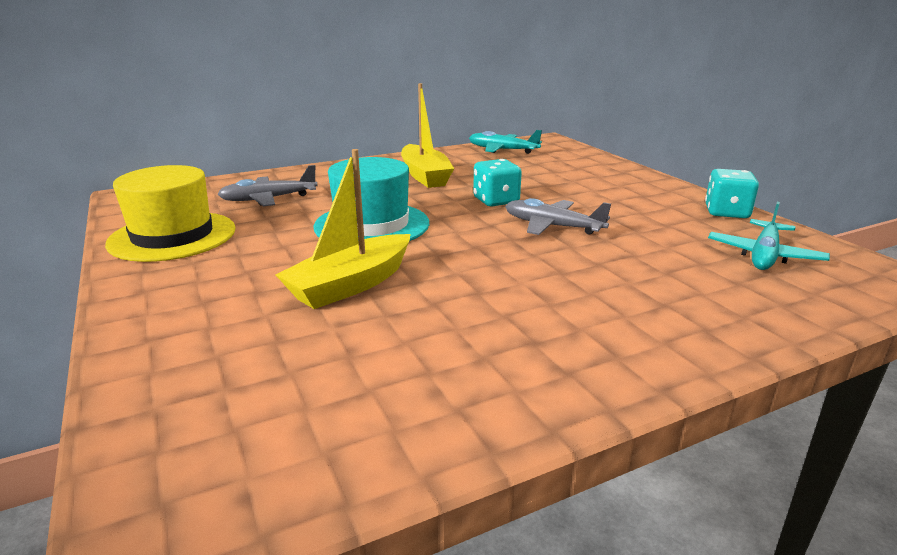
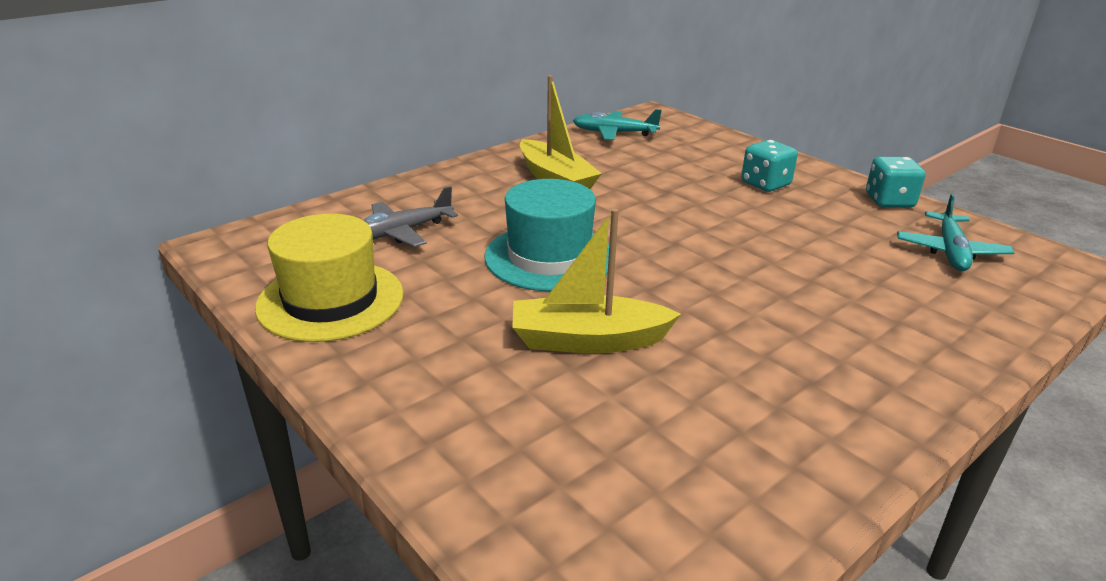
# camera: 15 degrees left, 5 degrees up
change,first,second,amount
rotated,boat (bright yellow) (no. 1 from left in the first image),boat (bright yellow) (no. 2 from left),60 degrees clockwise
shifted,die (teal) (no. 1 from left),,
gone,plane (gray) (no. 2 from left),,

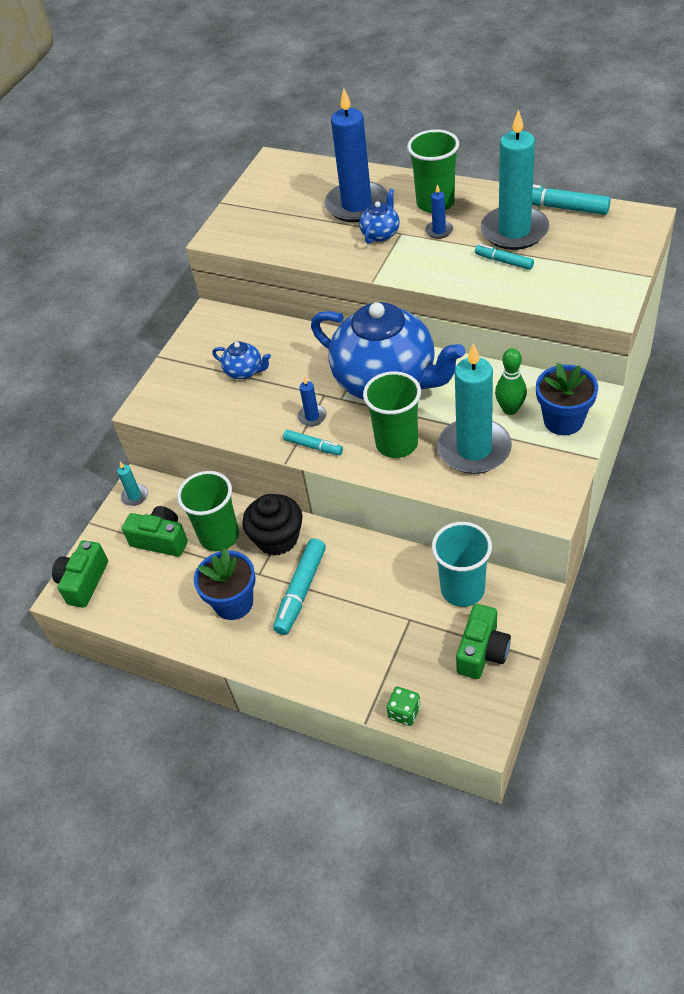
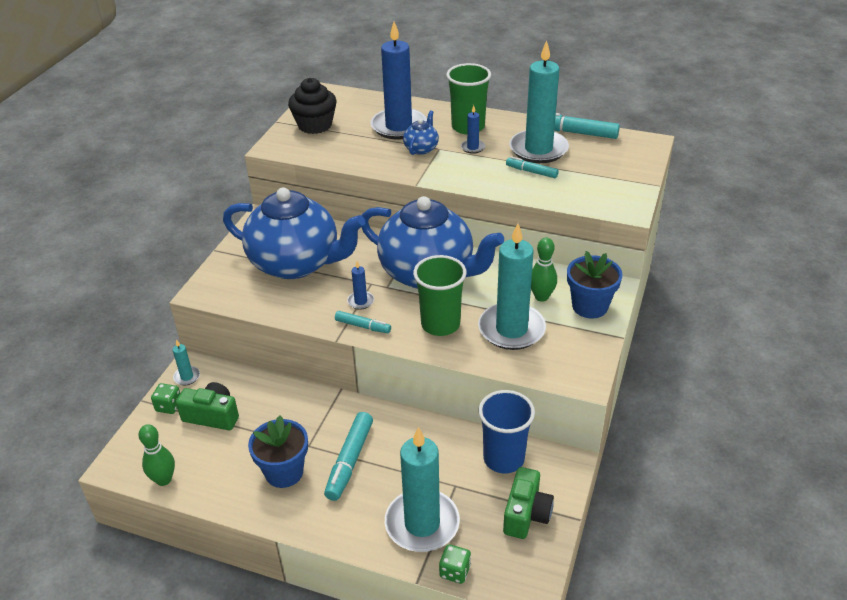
# camera: 10 degrees left, 10 degrees down
change,first,second,amount
gone,camera (leaf-green) (no. 1 from left),,
gone,tumbler (leaf-green) (no. 1 from left),,
scaled,tea pot (blue) (no. 1 from left),,x2.49
shifted,muffin (ebony),,
repainted,tumbler (teal),tumbler (blue),
new,,skittle (leaf-green) (no. 1 from left),
new,,die (leaf-green) (no. 1 from left),
new,,pillar candle (teal) (no. 2 from left),

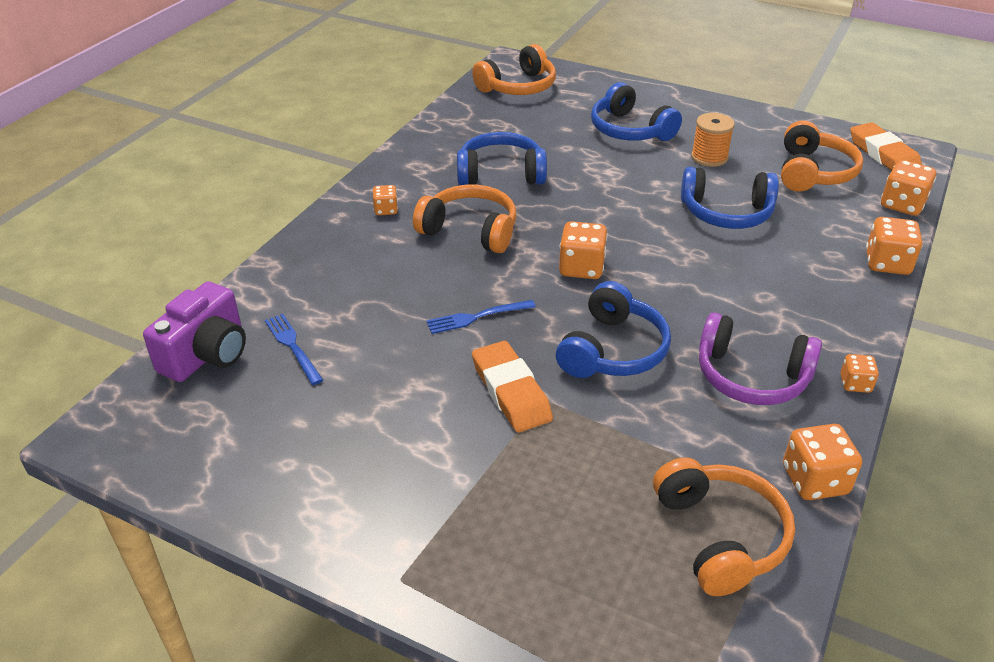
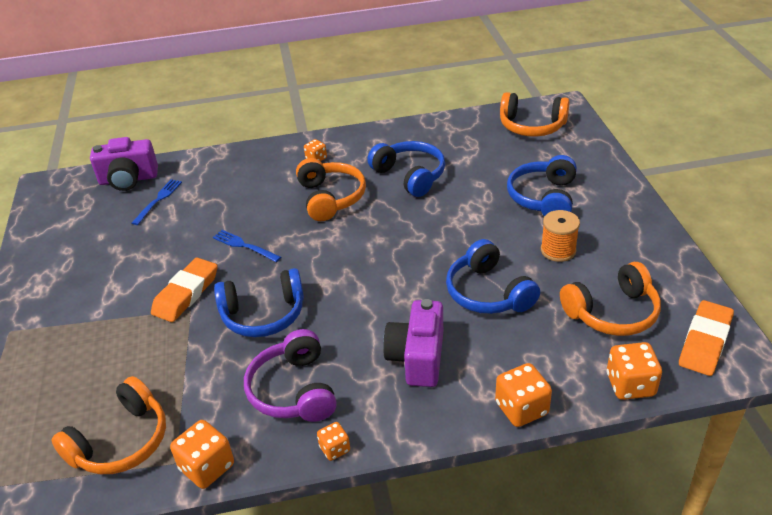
# camera: 55 degrees right, 0 degrees up
change,first,second,amount
gone,die (orange-coloured) (no. 2 from left),,
new,,camera (violet) (no. 2 from left),

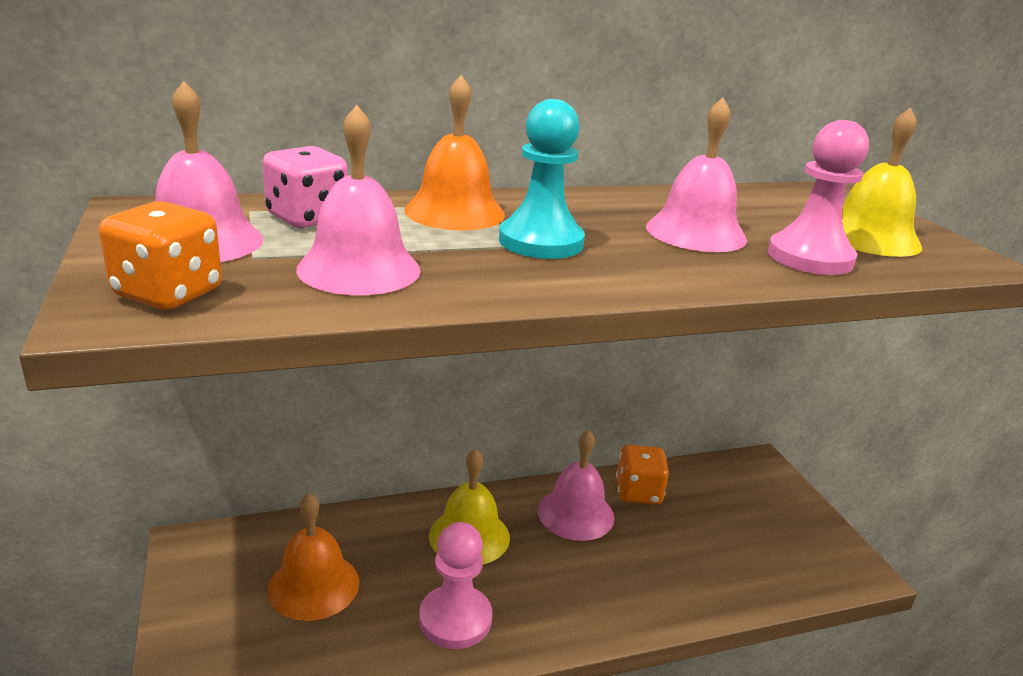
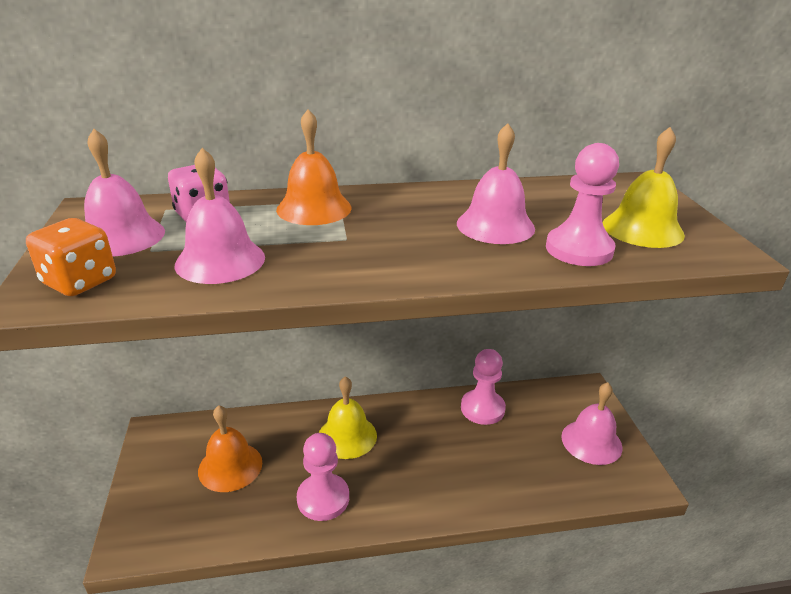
# camera: 10 degrees right, 5 degrees up
change,first,second,amount
gone,chess pawn (teal),,
shifted,school bell (rose-pink) (no. 3 from left in the first image),school bell (rose-pink) (no. 4 from left),
swapped,die (orange-coloured) (no. 2 from left),chess pawn (rose-pink) (no. 2 from left),

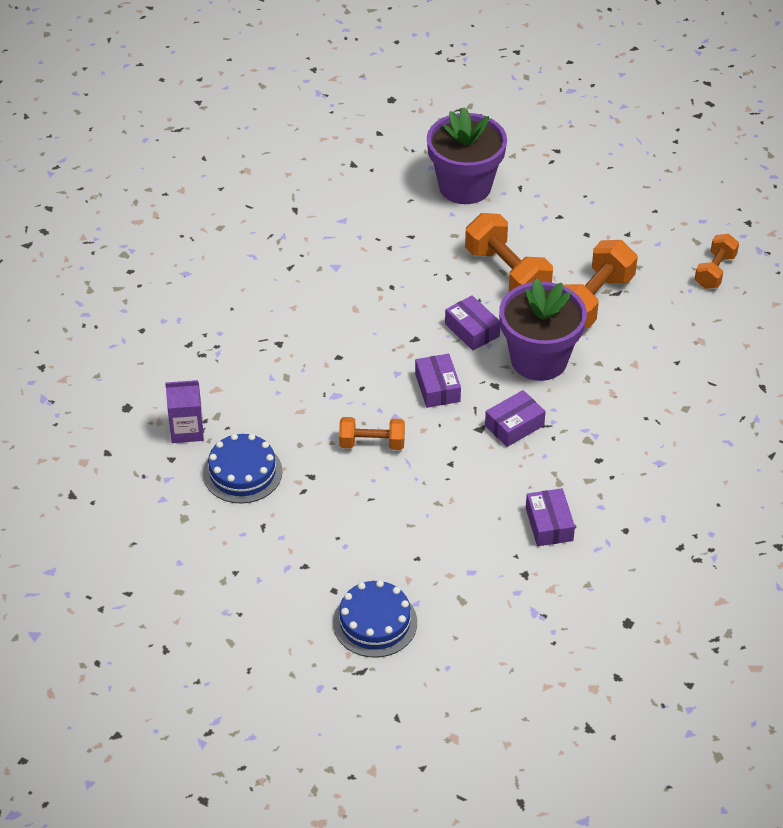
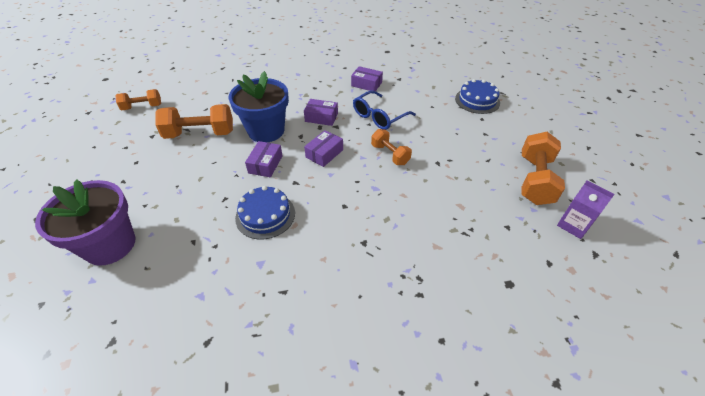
# camera: 130 degrees left, 0 degrees up
change,first,second,amount
shifted,juice carton (violet),,
shifted,gateau (blue) (no. 1 from left),,
shifted,free weight (orange-coloured) (no. 2 from left in the first image),free weight (orange-coloured) (no. 4 from left),
repainted,plant pot (violet) (no. 2 from left),plant pot (blue),
rotated,parcel (violet) (no. 4 from left),,75 degrees clockwise
new,,glasses (blue),

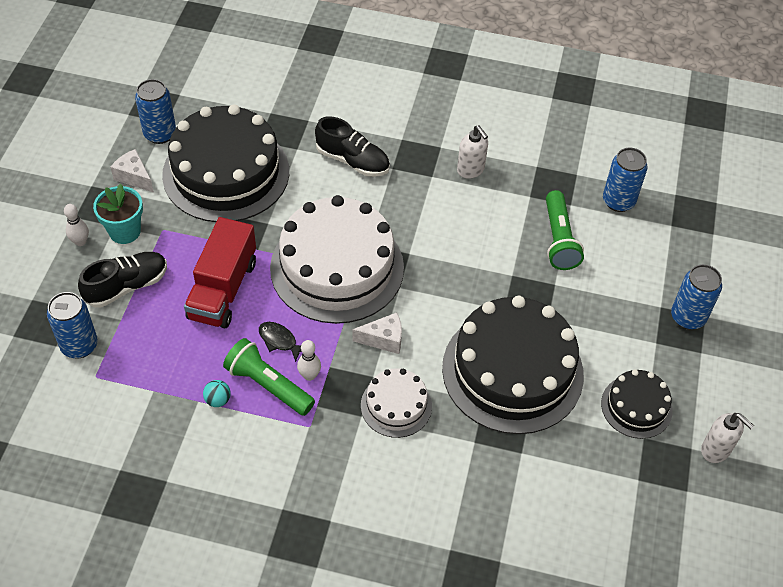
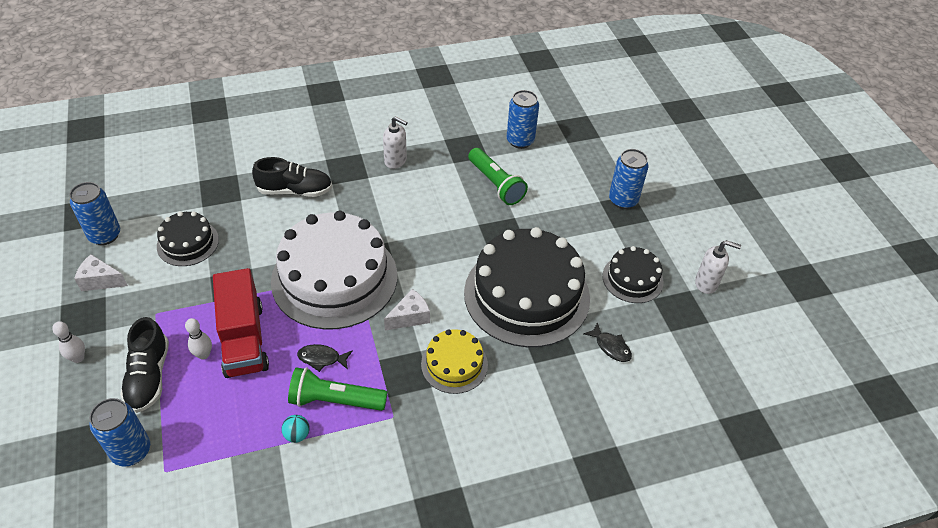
# camera: 30 degrees left, 5 degrees down
change,first,second,amount
rotated,shoe (ebony) (no. 1 from left),,150 degrees clockwise
gone,plant pot (teal),,
scaled,gateau (ebony) (no. 1 from left),,x0.49
shifted,skittle (pure white) (no. 2 from left),,
repainted,gateau (pure white) (no. 2 from left),gateau (bright yellow),
new,,fish figure (ebony) (no. 2 from left),

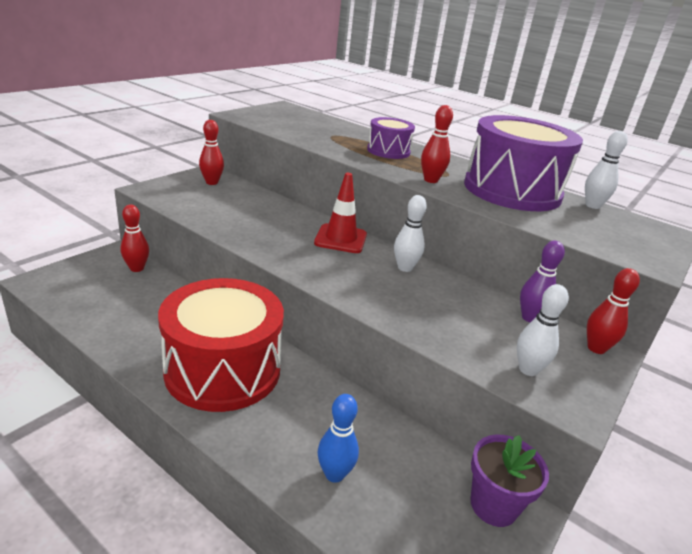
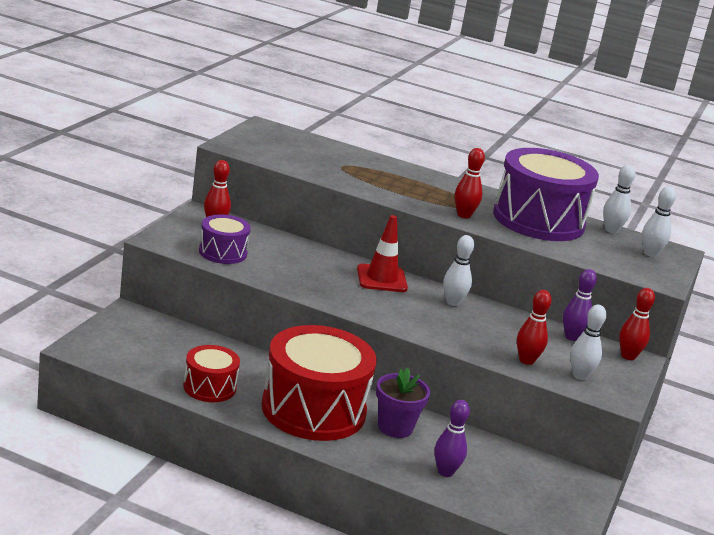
# camera: 15 degrees left, 5 degrees down
change,first,second,amount
shifted,skittle (scarlet) (no. 1 from left in the first image),skittle (scarlet) (no. 3 from left),
repainted,skittle (blue),skittle (violet) (no. 1 from left),
shifted,drum (violet) (no. 1 from left),,
shifted,plant pot (violet),,
new,,drum (scarlet) (no. 1 from left),
new,,skittle (pure white) (no. 4 from left),

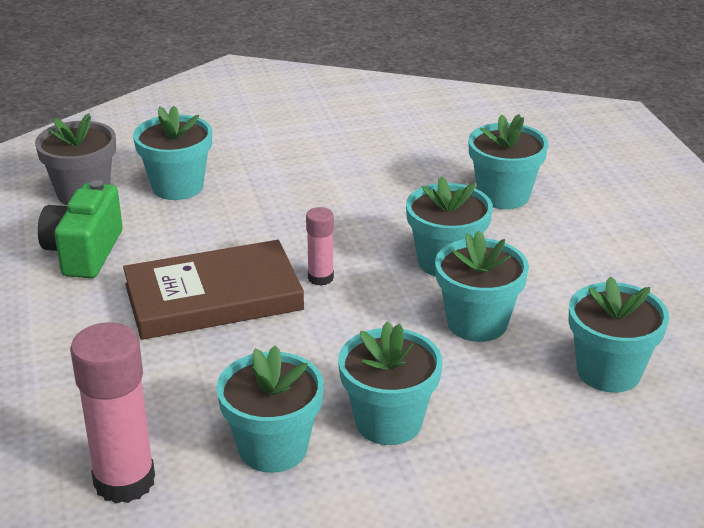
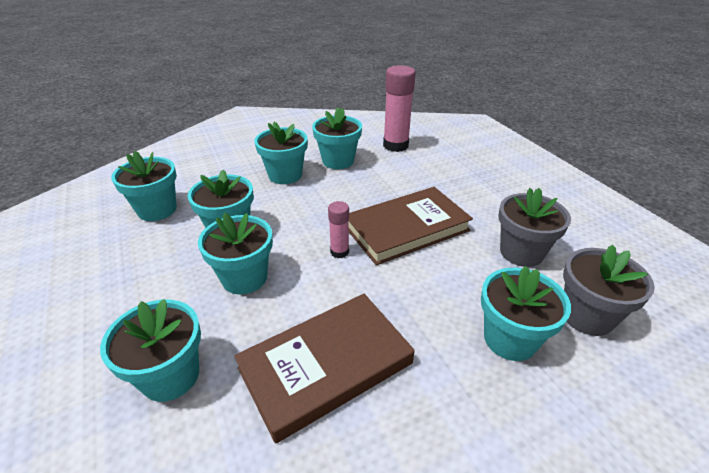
# camera: 170 degrees right, 5 degrees up
change,first,second,amount
swapped,camera (leaf-green),plant pot (gray) (no. 1 from left),
new,,hardcover (brown) (no. 1 from left),

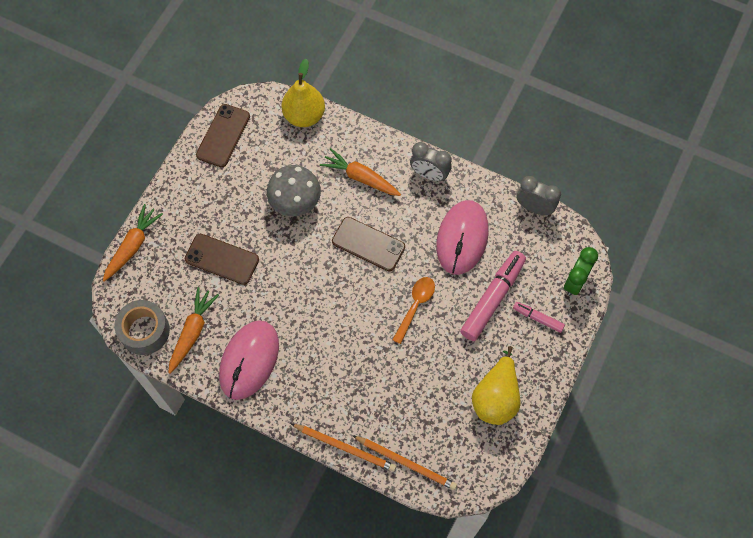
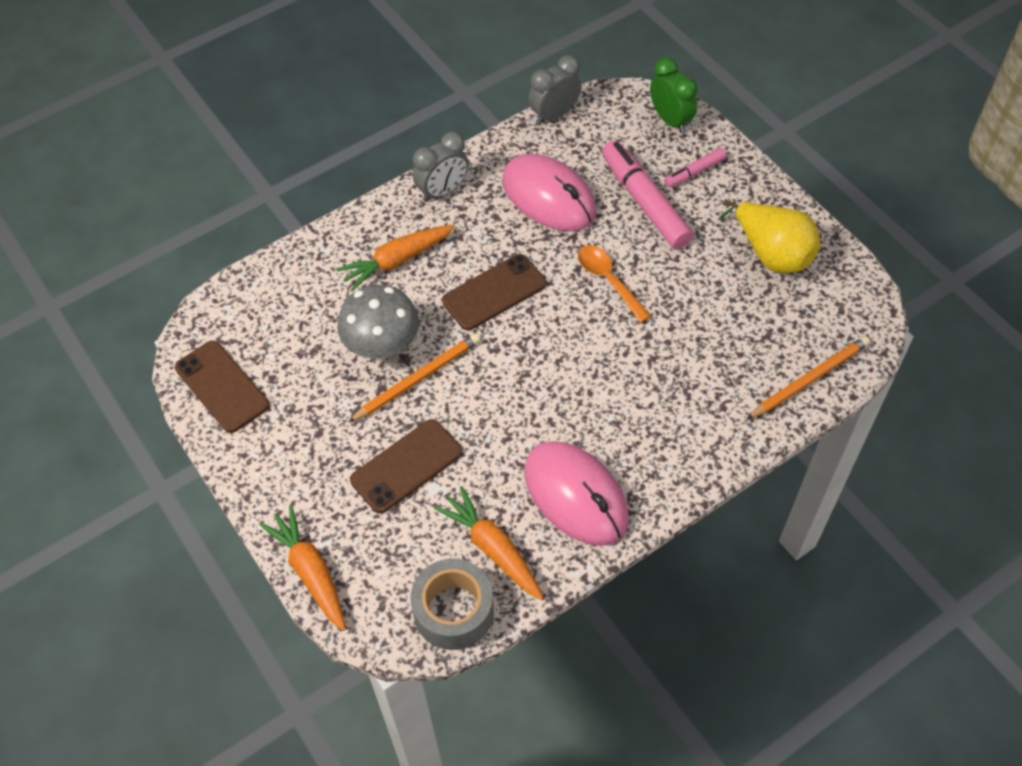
# camera: 60 degrees left, 10 degrees down
change,first,second,amount
gone,toy pear (bright yellow) (no. 1 from left),,
shifted,wooden pencil (orange-coloured) (no. 1 from left),,

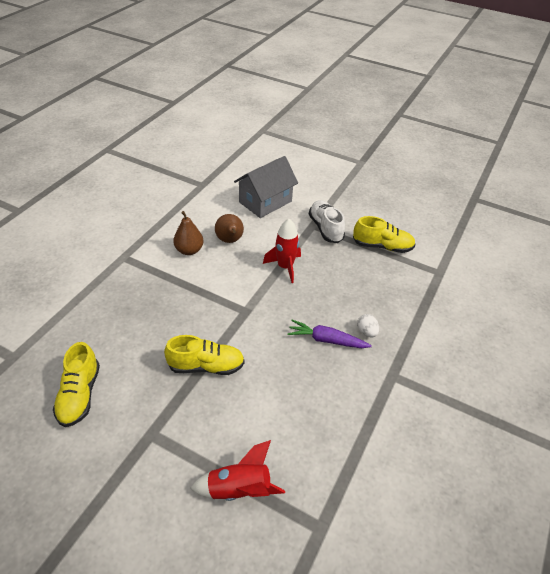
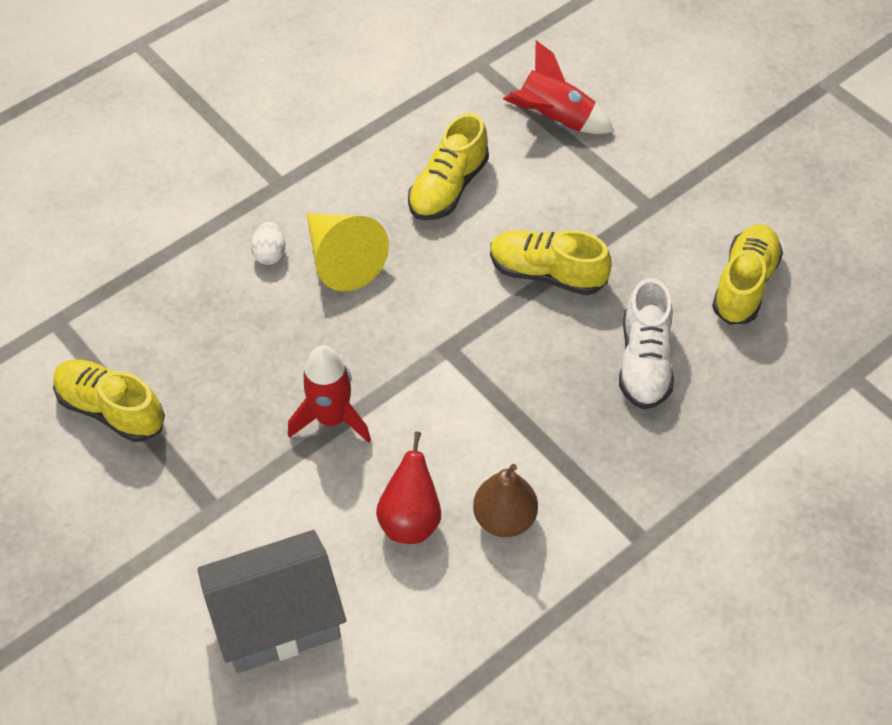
# camera: 155 degrees left, 10 degrees up
change,first,second,amount
repainted,toy pear (brown) (no. 2 from left),toy pear (scarlet),
swapped,toy carrot (violet),solid cone (bright yellow),
shifted,shoe (pure white),,
new,,shoe (bright yellow) (no. 2 from left),

